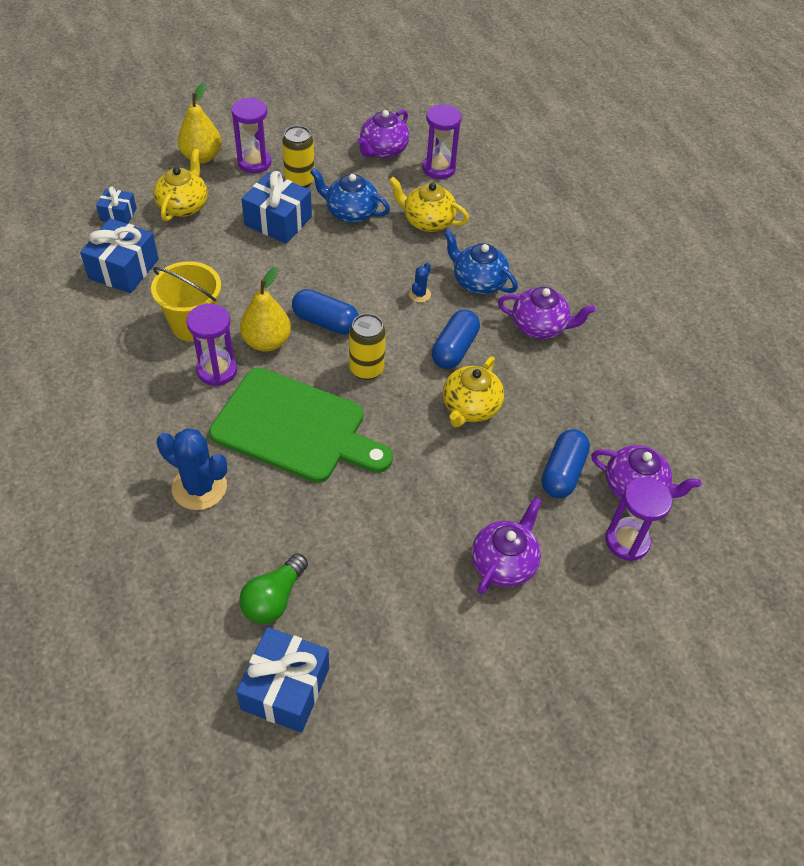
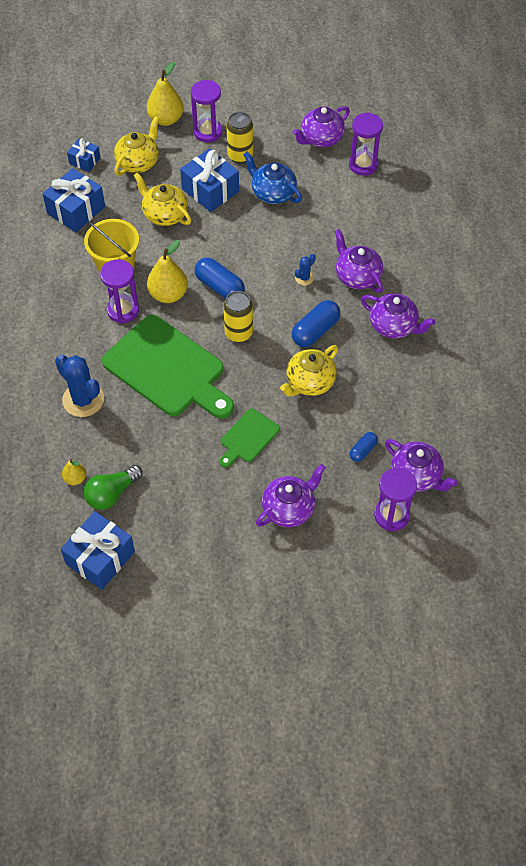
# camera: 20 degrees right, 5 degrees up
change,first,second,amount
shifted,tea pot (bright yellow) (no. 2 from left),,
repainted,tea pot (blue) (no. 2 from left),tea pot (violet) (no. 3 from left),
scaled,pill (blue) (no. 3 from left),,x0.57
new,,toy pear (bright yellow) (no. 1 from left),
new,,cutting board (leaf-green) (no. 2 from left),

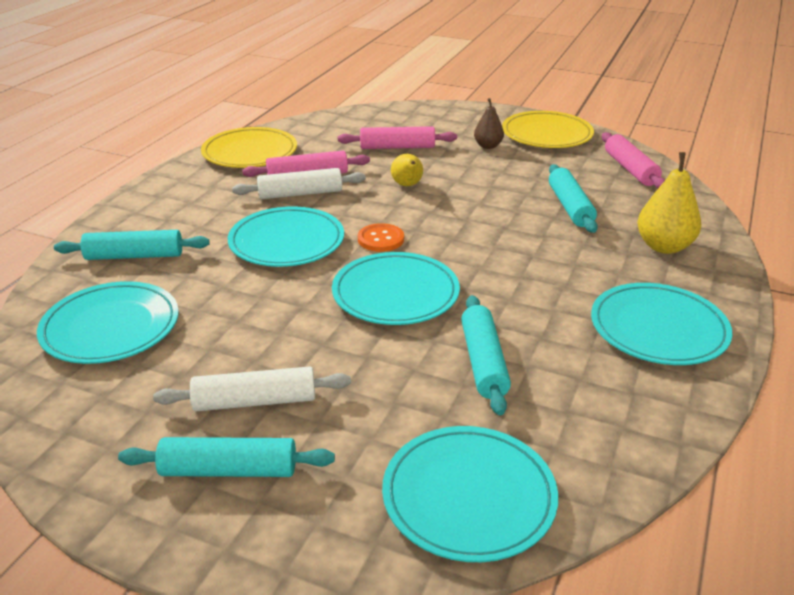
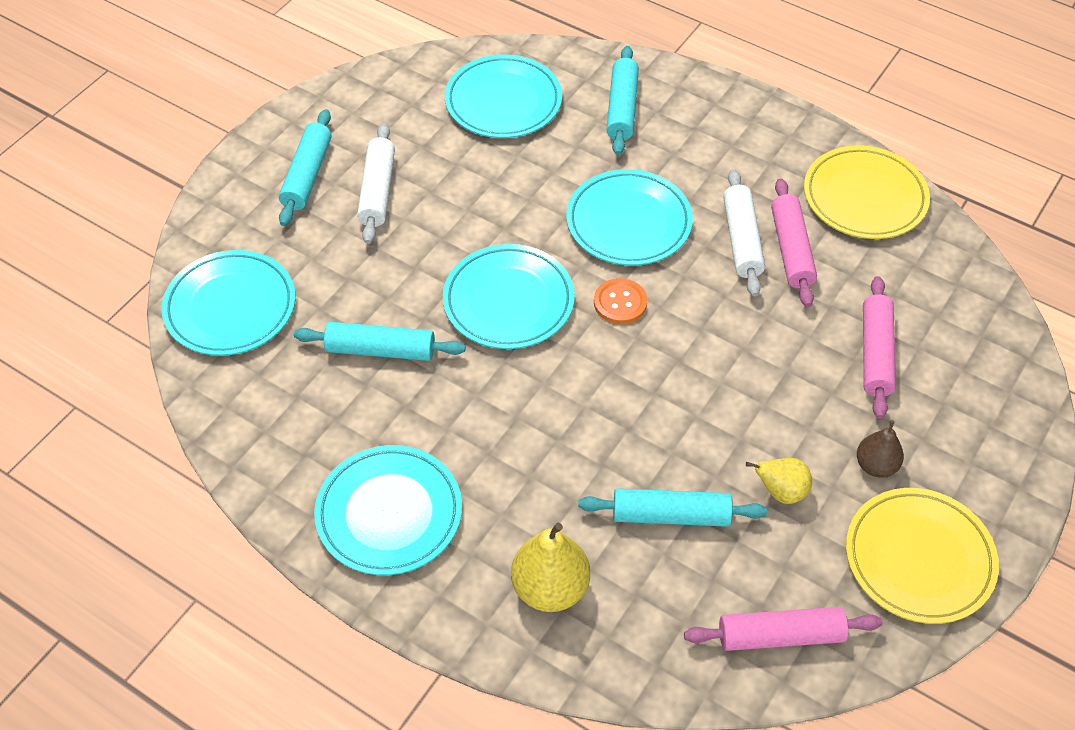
# camera: 100 degrees right, 20 degrees up
change,first,second,amount
shifted,toy pear (bright yellow) (no. 1 from left in the first image),toy pear (bright yellow) (no. 2 from left),

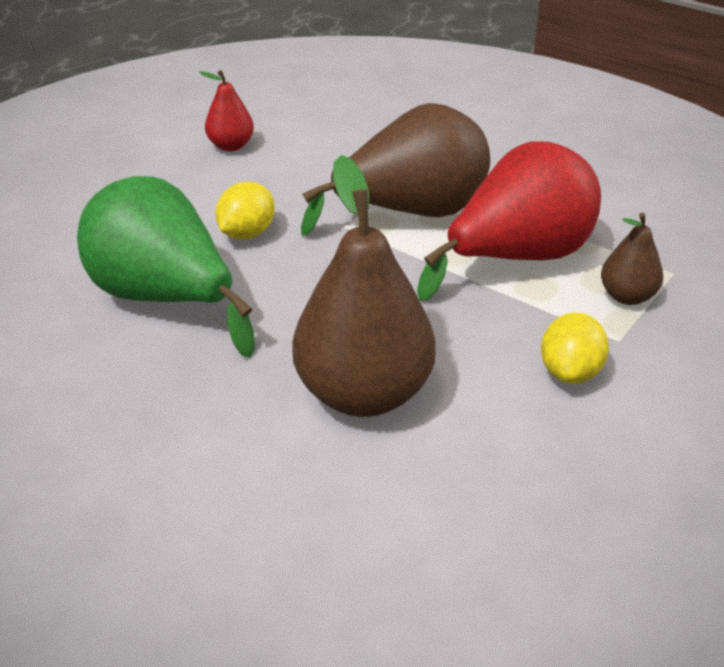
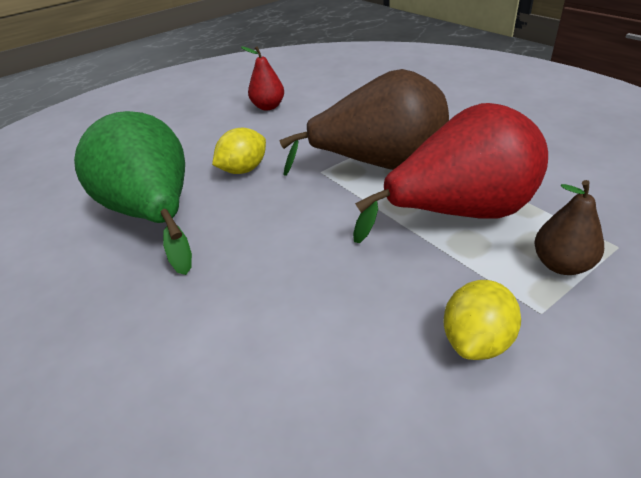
# camera: 20 degrees right, 0 degrees up
change,first,second,amount
gone,toy pear (brown) (no. 1 from left),,

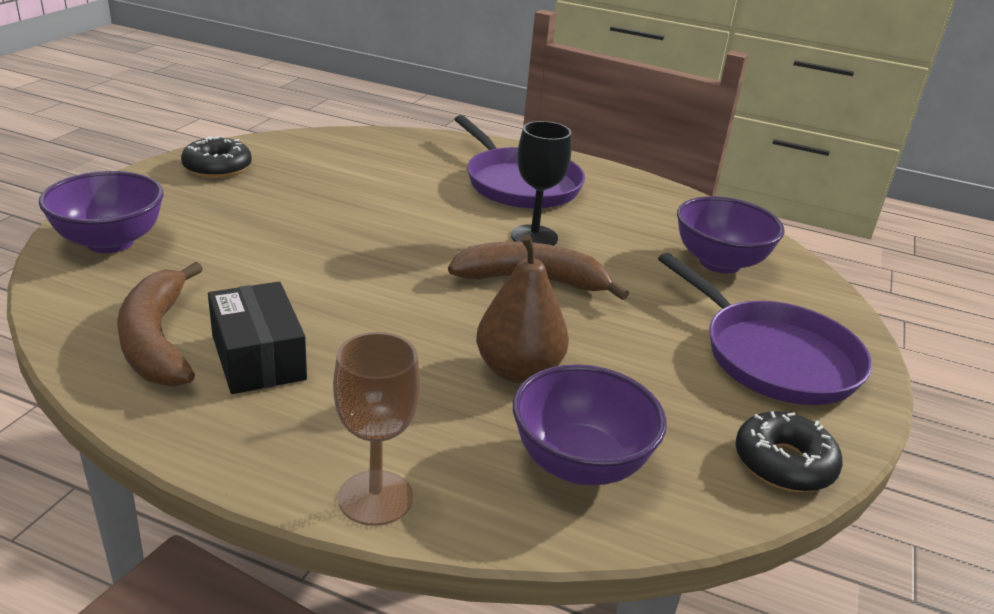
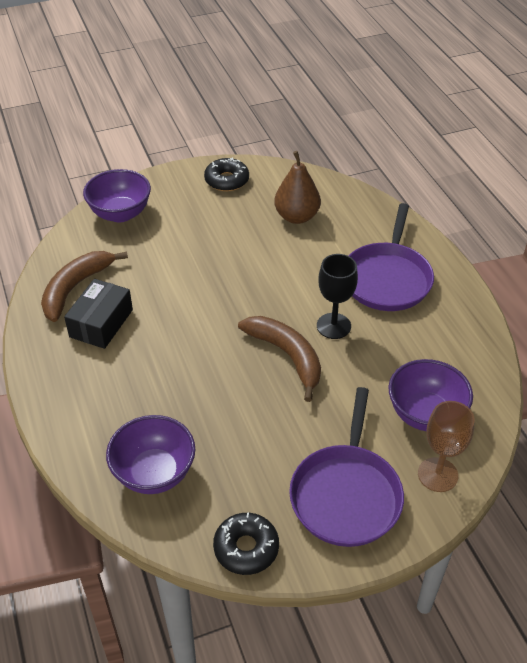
# camera: 50 degrees right, 15 degrees up
change,first,second,amount
shifted,goblet (brown),,
shifted,toy pear (brown),,

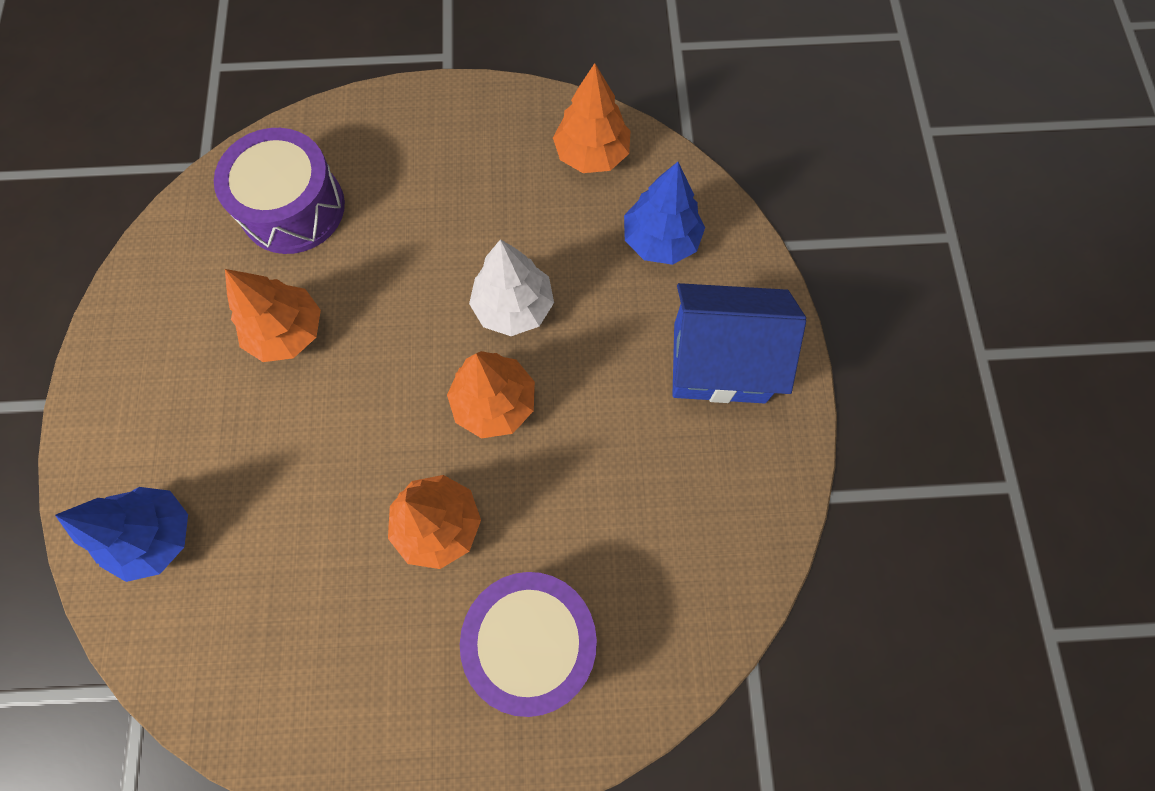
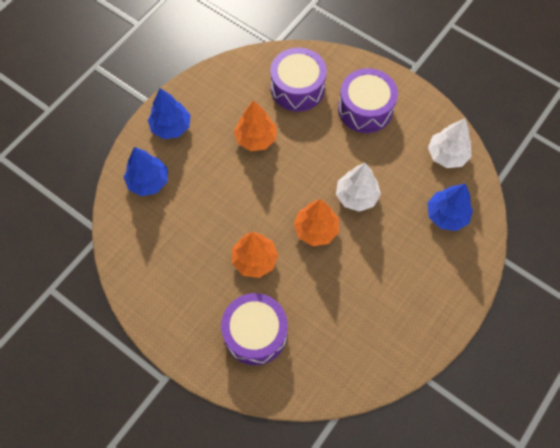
# camera: 40 degrees right, 5 degrees down
change,first,second,amount
repainted,tree (orange-coloured) (no. 4 from left),tree (pure white) (no. 2 from left),
gone,toy house (blue),,
new,,tree (blue) (no. 2 from left),
new,,drum (violet) (no. 3 from left),

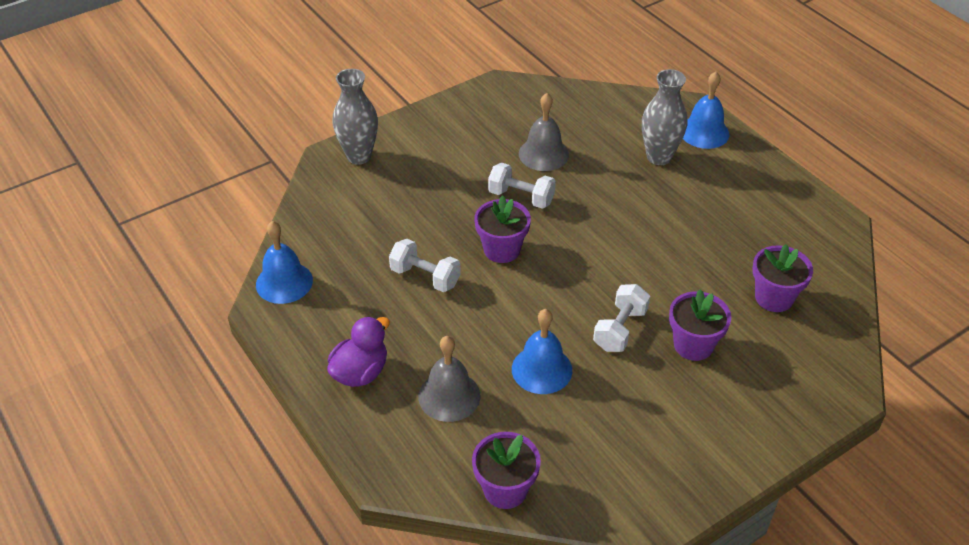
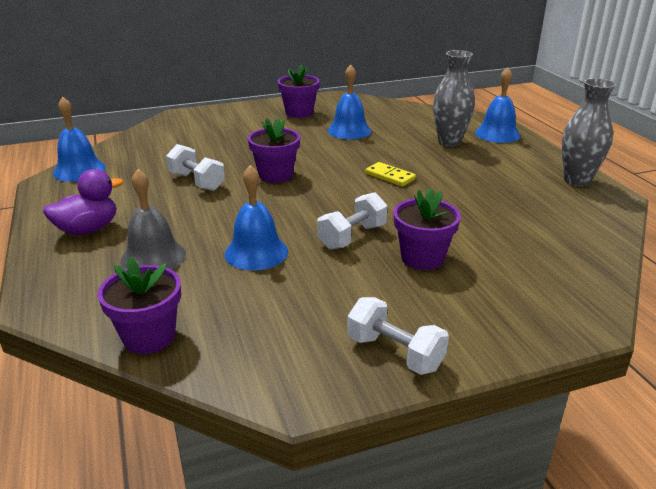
# camera: 15 degrees right, 15 degrees down
change,first,second,amount
shifted,flower vase (gray) (no. 1 from left in the first image),flower vase (gray) (no. 2 from left),
shifted,free weight (pure white) (no. 2 from left in the first image),free weight (pure white) (no. 3 from left),
repainted,school bell (gray) (no. 2 from left),school bell (blue) (no. 3 from left),
shifted,plant pot (violet) (no. 4 from left in the first image),plant pot (violet) (no. 3 from left),
new,,domino piece (bright yellow),

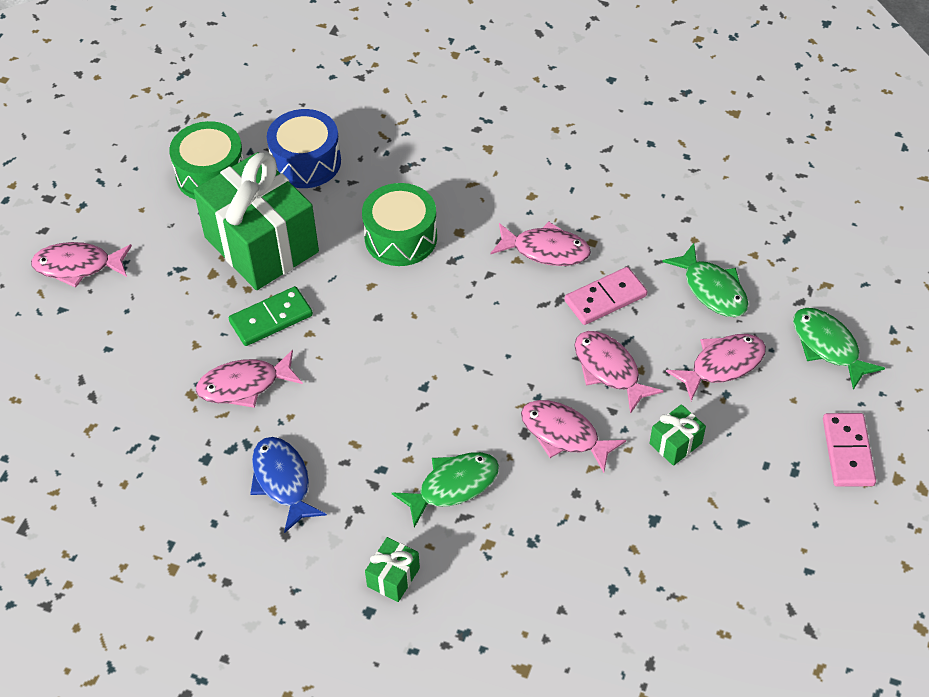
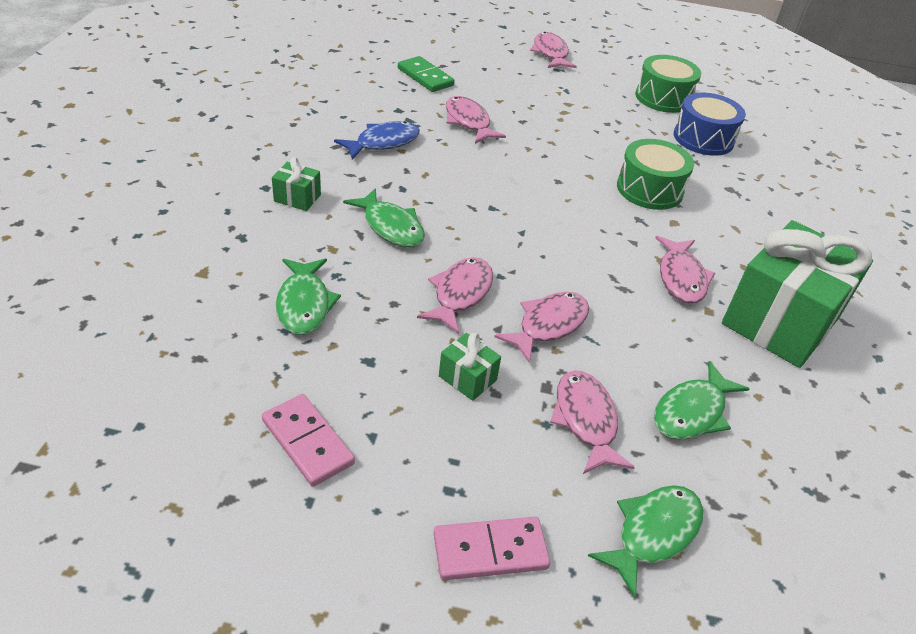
# camera: 75 degrees right, 10 degrees down
change,first,second,amount
shifted,wrapped gift (leaf-green) (no. 1 from left in the first image),wrapped gift (leaf-green) (no. 3 from left),
shifted,domino piece (leaf-green),,
shifted,domino piece (rose-pink) (no. 1 from left),,
rotated,fish figure (rose-pink) (no. 6 from left in the first image),fish figure (rose-pink) (no. 5 from left),150 degrees counterclockwise
new,,fish figure (leaf-green) (no. 1 from left),

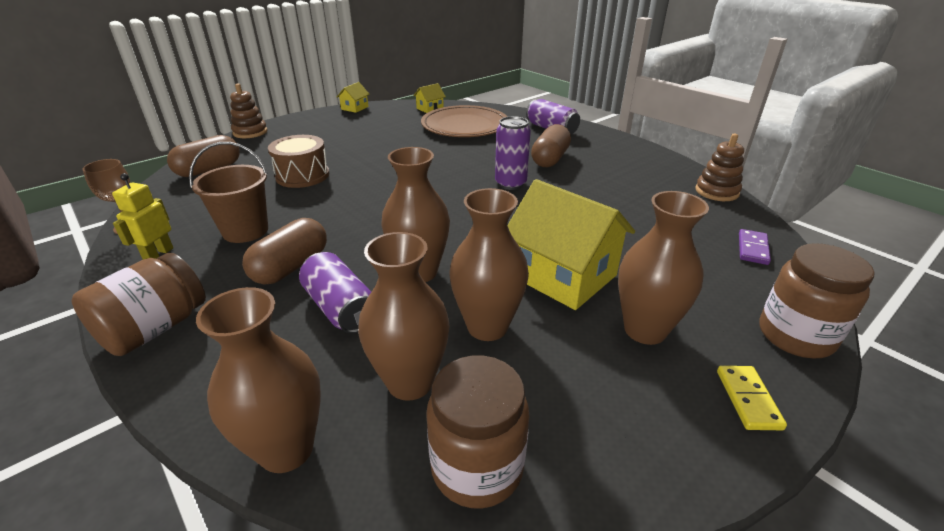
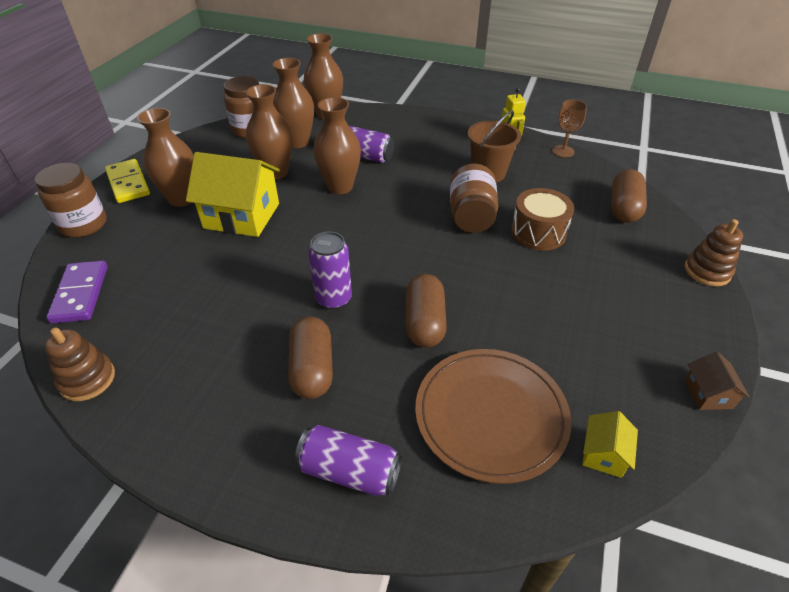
# camera: 150 degrees right, 10 degrees up
change,first,second,amount
shifted,jar (brown) (no. 1 from left in the first image),jar (brown) (no. 3 from left),
shifted,pill (brown) (no. 2 from left),,
repainted,toy house (bright yellow) (no. 1 from left),toy house (brown),
scaled,domino piece (bright yellow),,x1.60
scaled,domino piece (violet),,x1.60

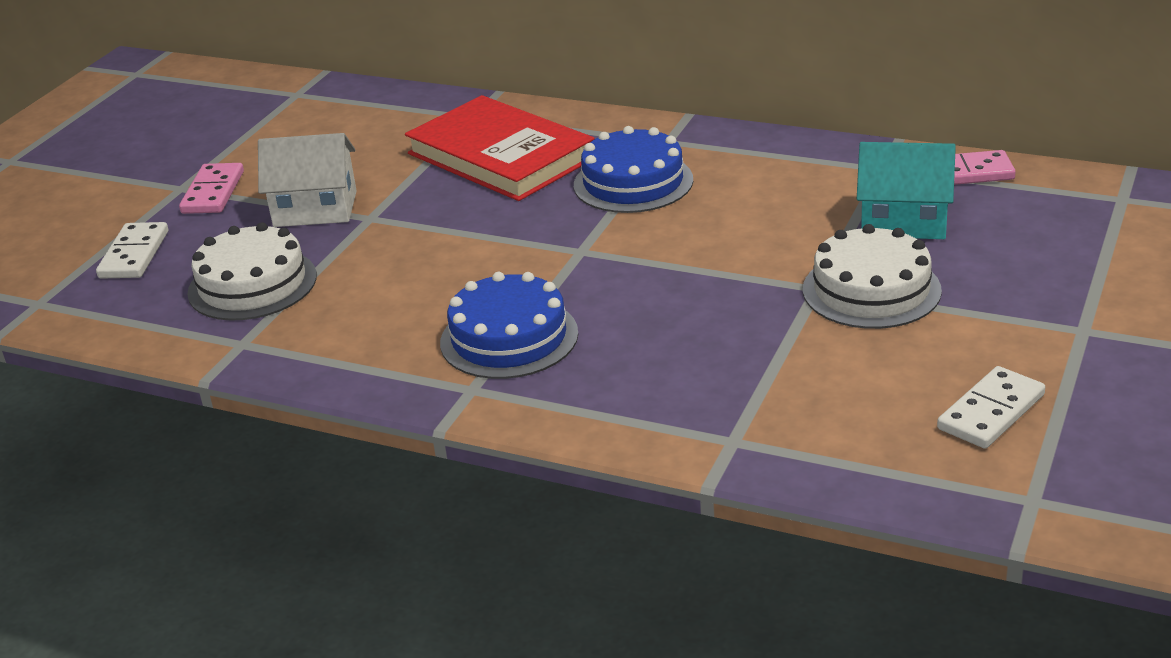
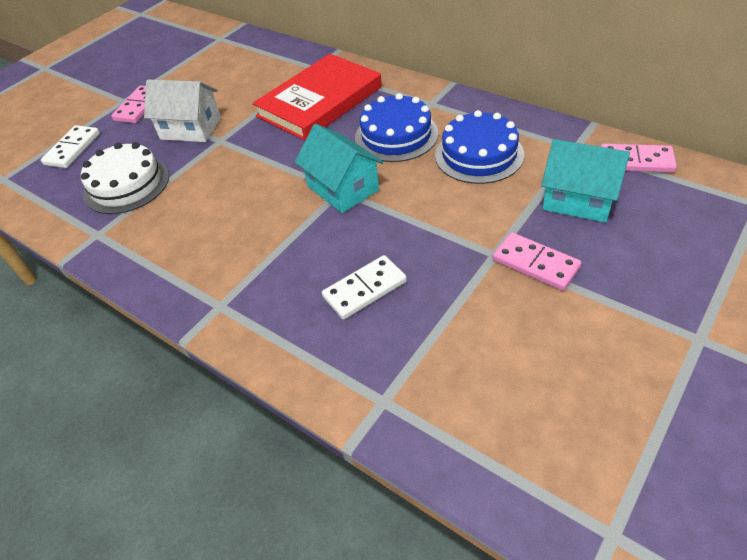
# camera: 15 degrees right, 15 degrees up
change,first,second,amount
rotated,hardcover (scarlet),,75 degrees clockwise
shifted,gateau (blue) (no. 1 from left in the first image),gateau (blue) (no. 2 from left),
swapped,gateau (pure white) (no. 2 from left),domino piece (rose-pink) (no. 2 from left),
shifted,domino piece (pure white) (no. 2 from left),,
new,,toy house (teal) (no. 1 from left),

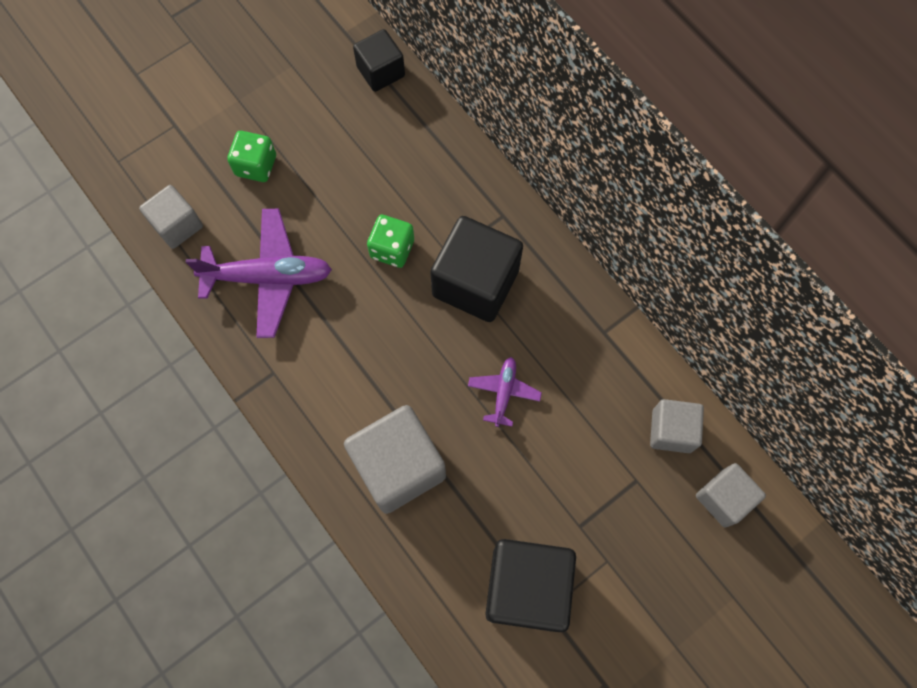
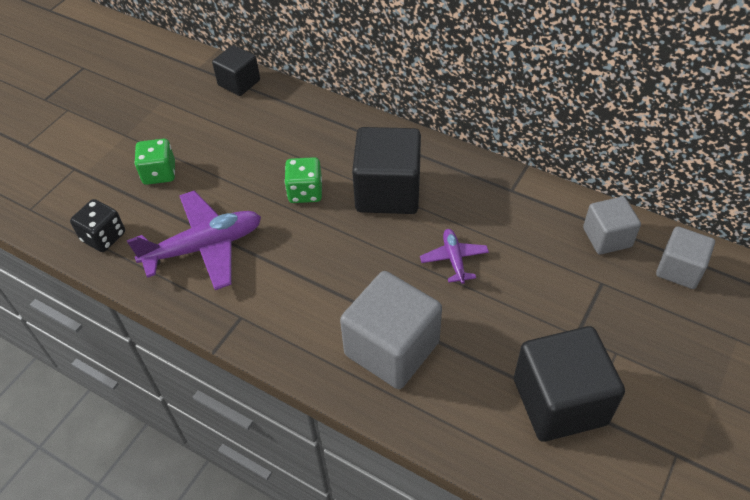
# camera: 20 degrees left, 20 degrees down
change,first,second,amount
swapped,cube (gray) (no. 1 from left),die (ebony),

